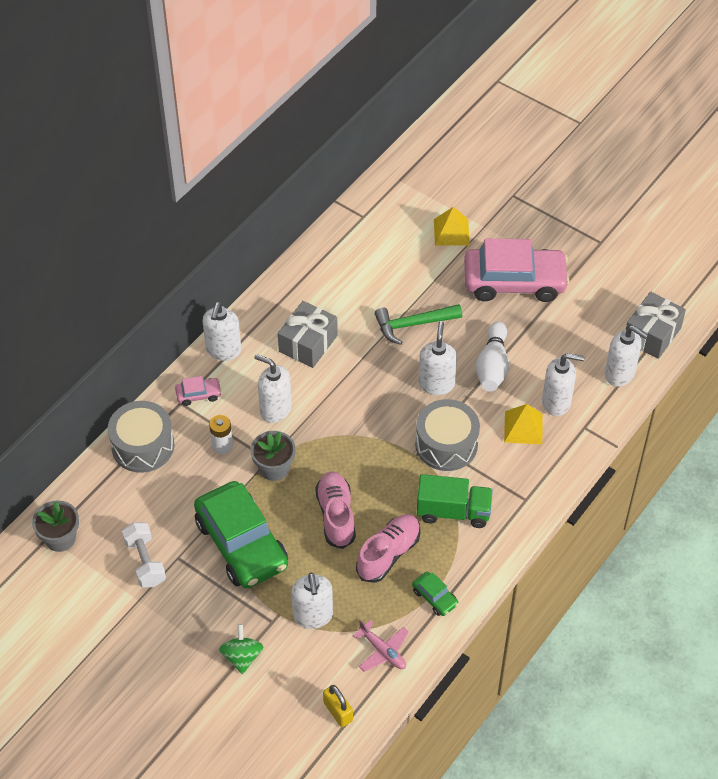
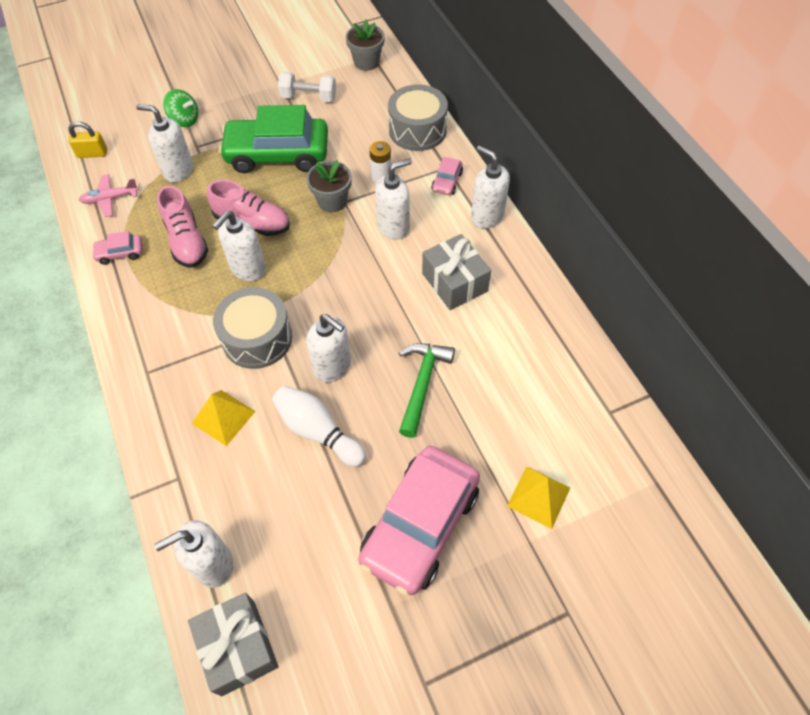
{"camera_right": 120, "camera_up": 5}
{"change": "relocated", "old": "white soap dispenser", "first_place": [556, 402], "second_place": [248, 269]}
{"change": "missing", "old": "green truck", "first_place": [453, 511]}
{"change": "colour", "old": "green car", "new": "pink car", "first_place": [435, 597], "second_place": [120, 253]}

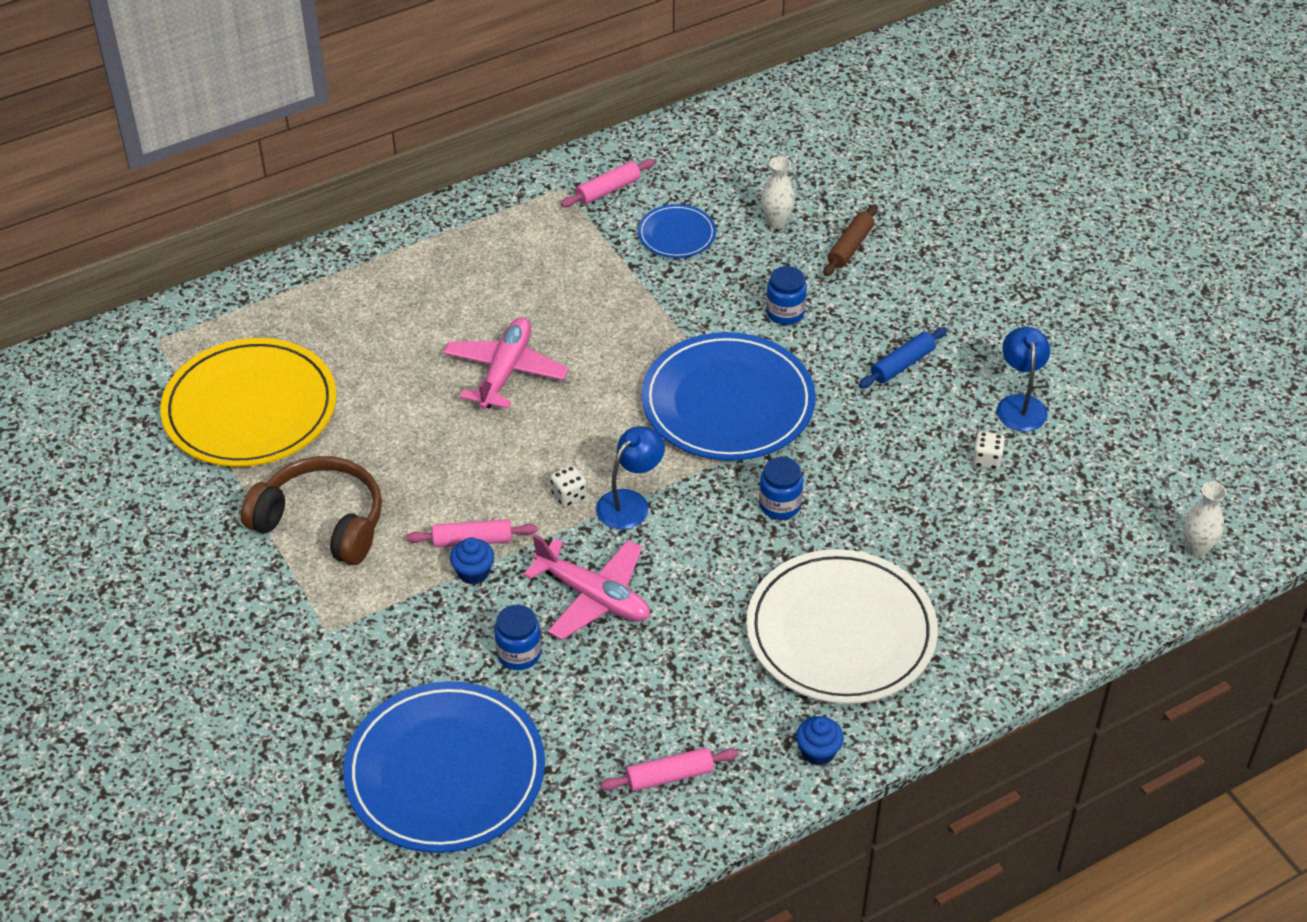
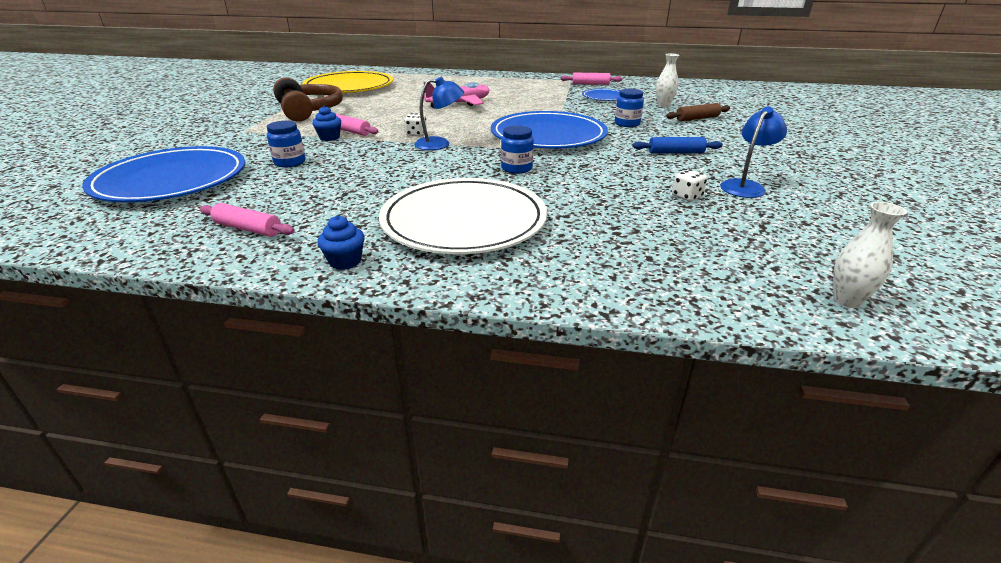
{"camera_right": 40, "camera_up": -15}
{"change": "missing", "old": "pink plane", "first_place": [593, 597]}

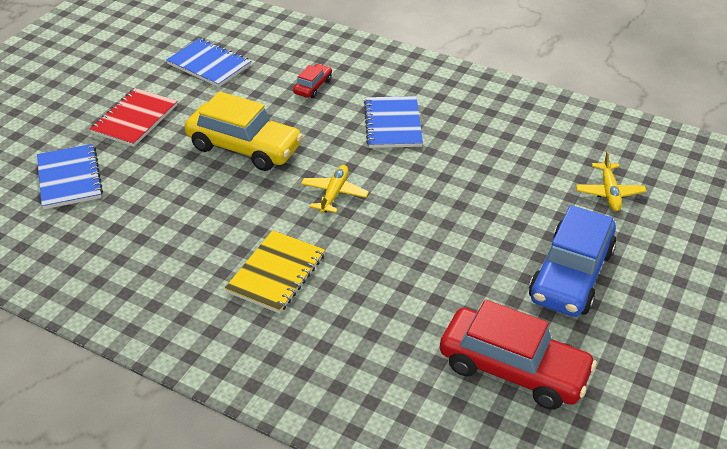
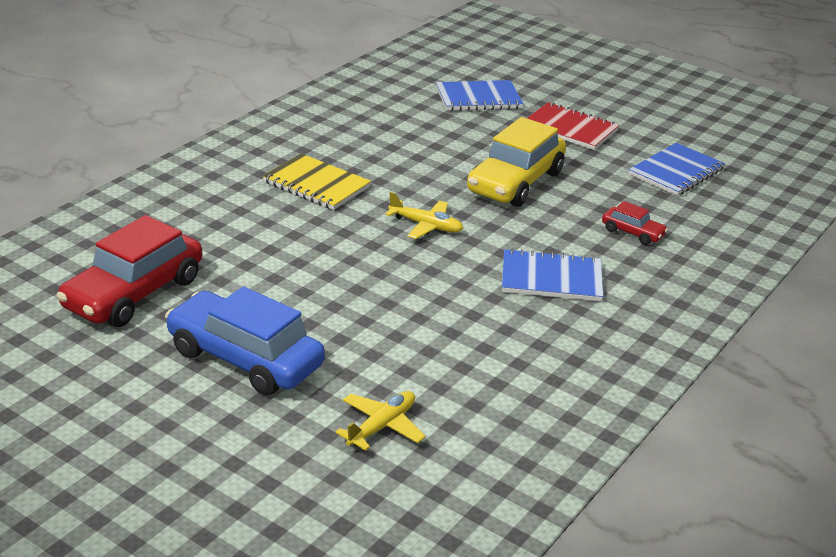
{"camera_right": 95, "camera_up": -10}
{"change": "spun", "old": "yellow plane", "first_place": [609, 193], "second_place": [382, 426], "degrees": 120}

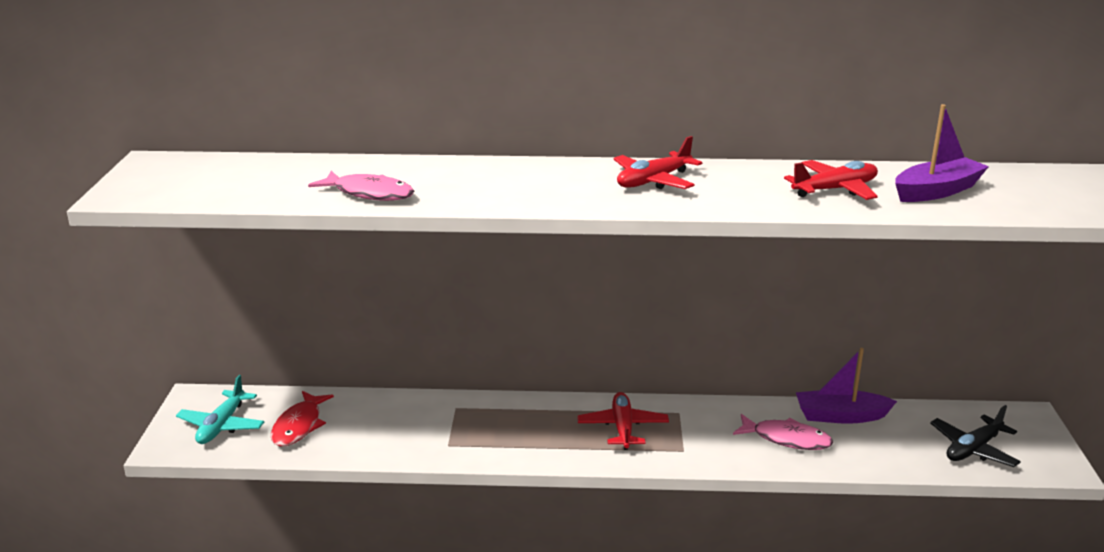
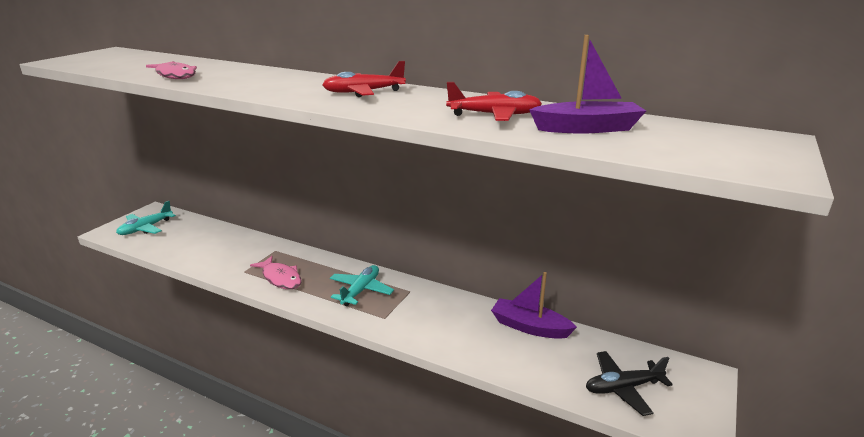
{"camera_right": 25, "camera_up": 0}
{"change": "missing", "old": "red fish", "first_place": [299, 426]}
{"change": "colour", "old": "red plane", "new": "turquoise plane", "first_place": [622, 428], "second_place": [361, 291]}
{"change": "relocated", "old": "pink fish", "first_place": [786, 439], "second_place": [280, 278]}

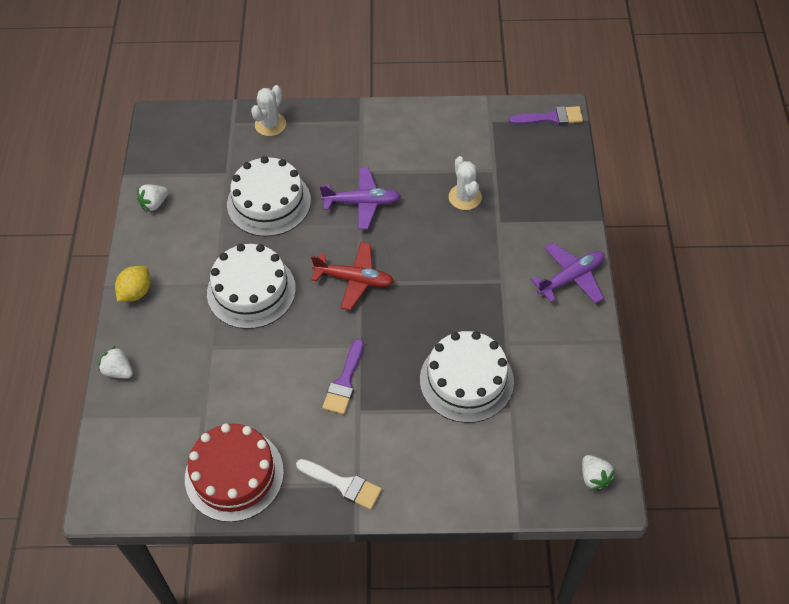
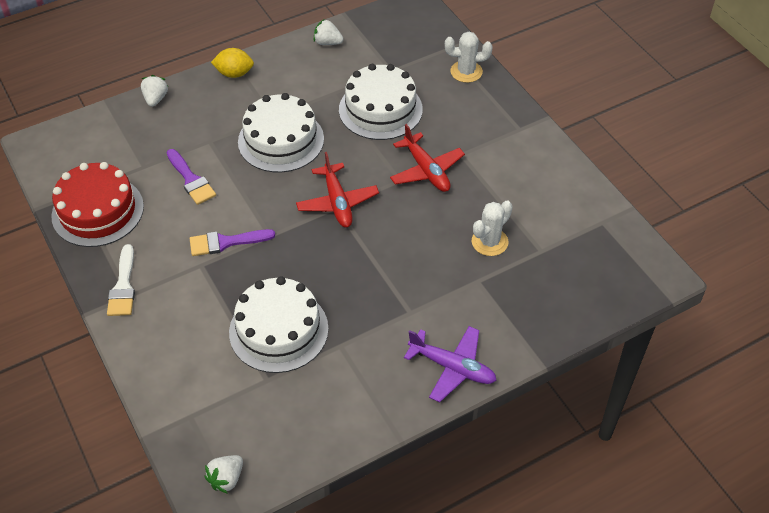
{"camera_right": 60, "camera_up": -5}
{"change": "relocated", "old": "purple brush", "first_place": [551, 118], "second_place": [191, 180]}
{"change": "colour", "old": "purple plane", "new": "red plane", "first_place": [362, 202], "second_place": [426, 170]}

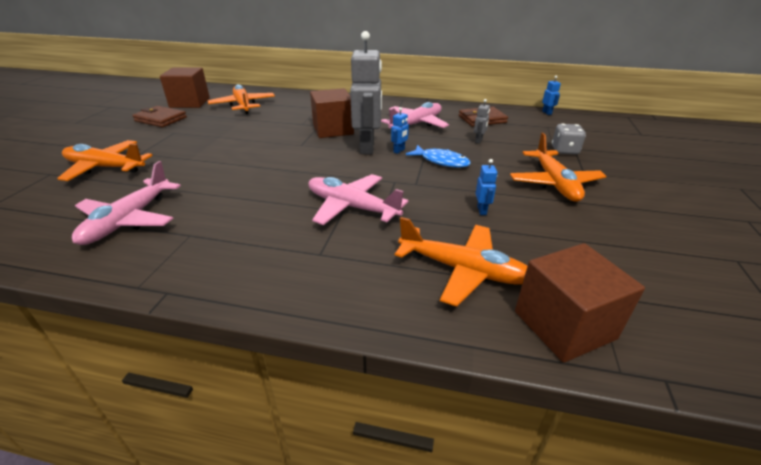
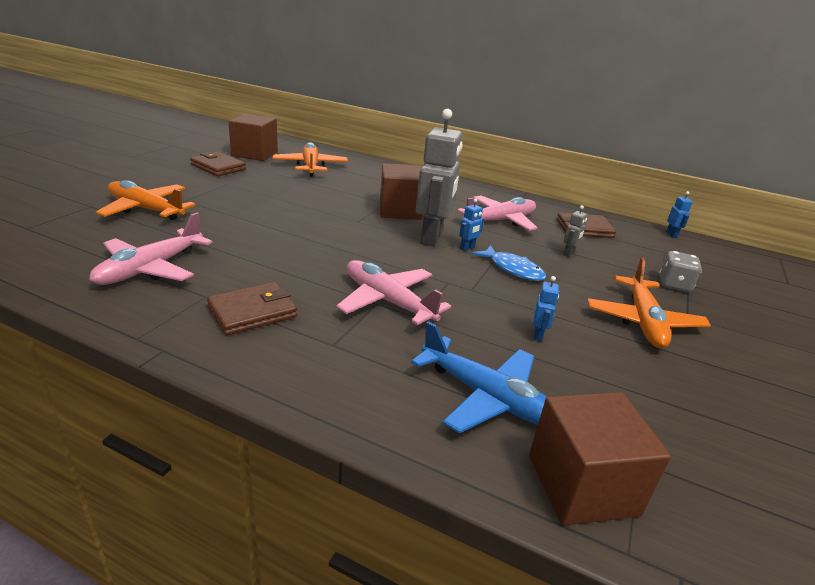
{"camera_right": 10, "camera_up": -5}
{"change": "colour", "old": "orange plane", "new": "blue plane", "first_place": [463, 270], "second_place": [487, 397]}
{"change": "appeared", "new": "brown wallet", "second_place": [252, 312]}

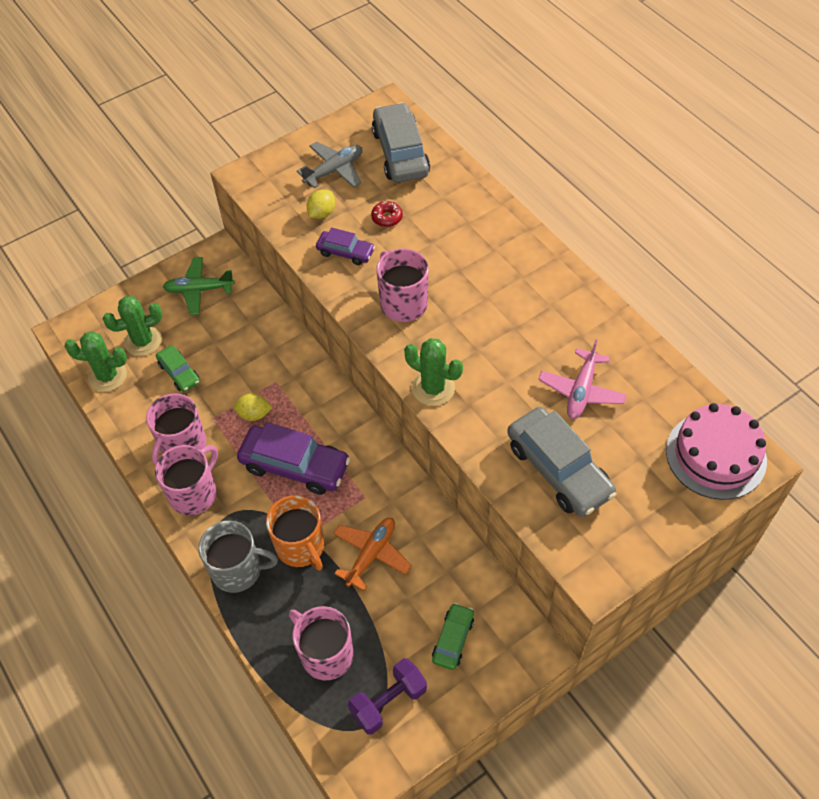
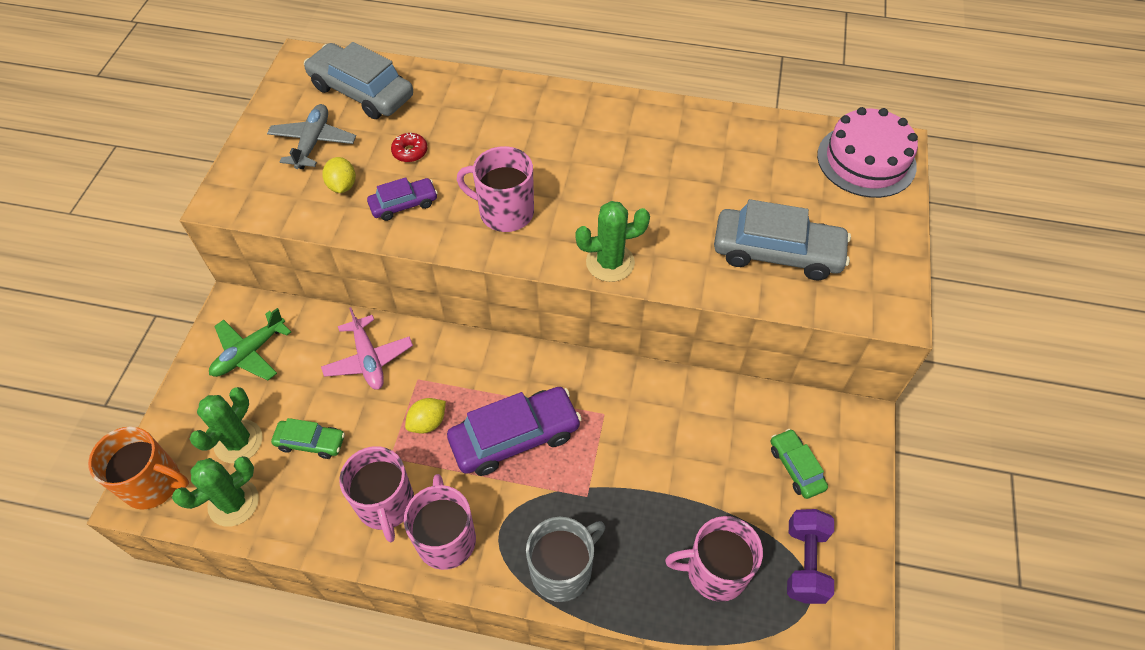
{"camera_right": -45, "camera_up": 0}
{"change": "relocated", "old": "pink plane", "first_place": [581, 390], "second_place": [368, 359]}
{"change": "relocated", "old": "orange mug", "first_place": [301, 547], "second_place": [154, 483]}
{"change": "missing", "old": "orange plane", "first_place": [371, 554]}

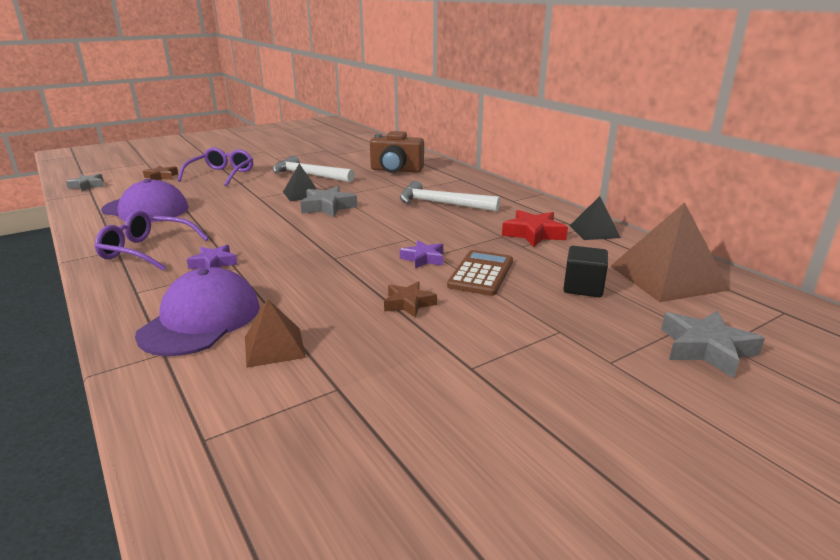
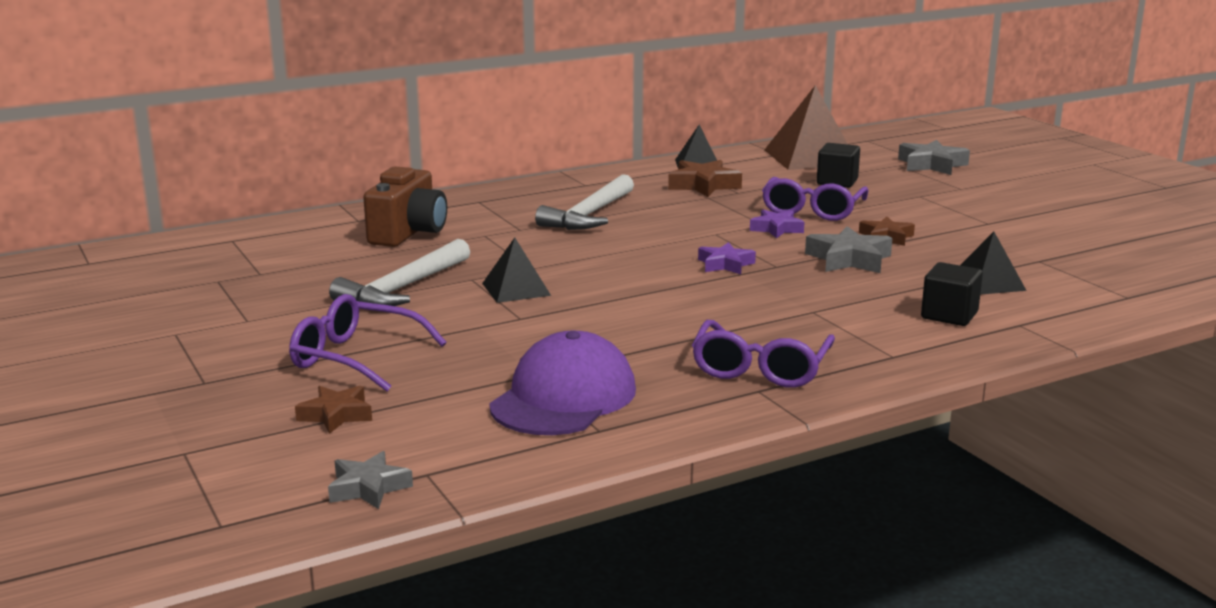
{"camera_right": -85, "camera_up": -5}
{"change": "relocated", "old": "grey star", "first_place": [328, 207], "second_place": [849, 259]}
{"change": "colour", "old": "red star", "new": "brown star", "first_place": [533, 234], "second_place": [703, 185]}
{"change": "relocated", "old": "purple star", "first_place": [214, 263], "second_place": [725, 264]}
{"change": "exchanged", "old": "brown calculator", "new": "purple glasses", "first_place": [481, 273], "second_place": [812, 210]}
{"change": "exchanged", "old": "purple cap", "new": "black cube", "first_place": [201, 320], "second_place": [949, 315]}
{"change": "colour", "old": "brown pyramid", "new": "black pyramid", "first_place": [274, 347], "second_place": [987, 283]}

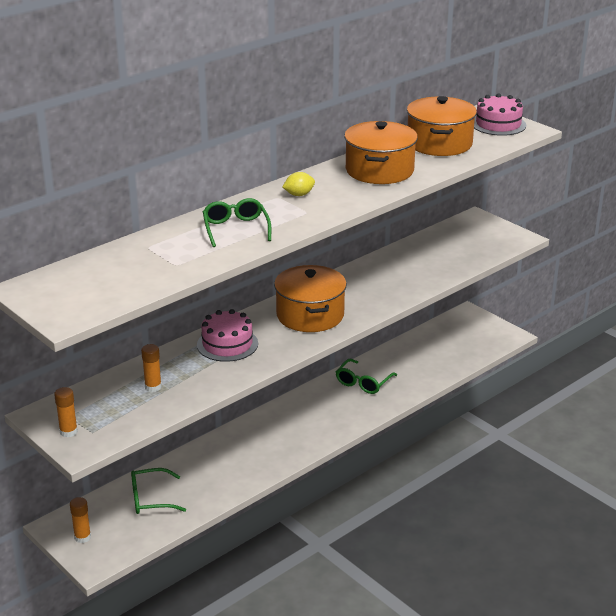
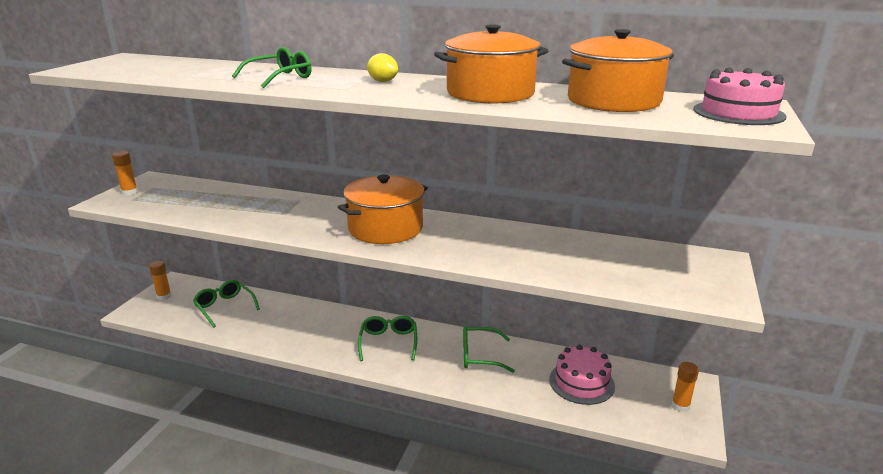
{"camera_right": 60, "camera_up": -5}
{"change": "relocated", "old": "pink cake", "first_place": [227, 344], "second_place": [581, 382]}
{"change": "relocated", "old": "orange glue stick", "first_place": [153, 387], "second_place": [680, 406]}
{"change": "appeared", "new": "green glasses", "second_place": [388, 343]}

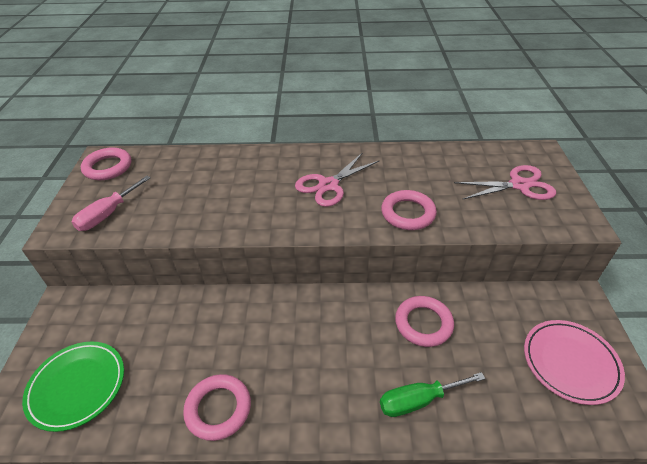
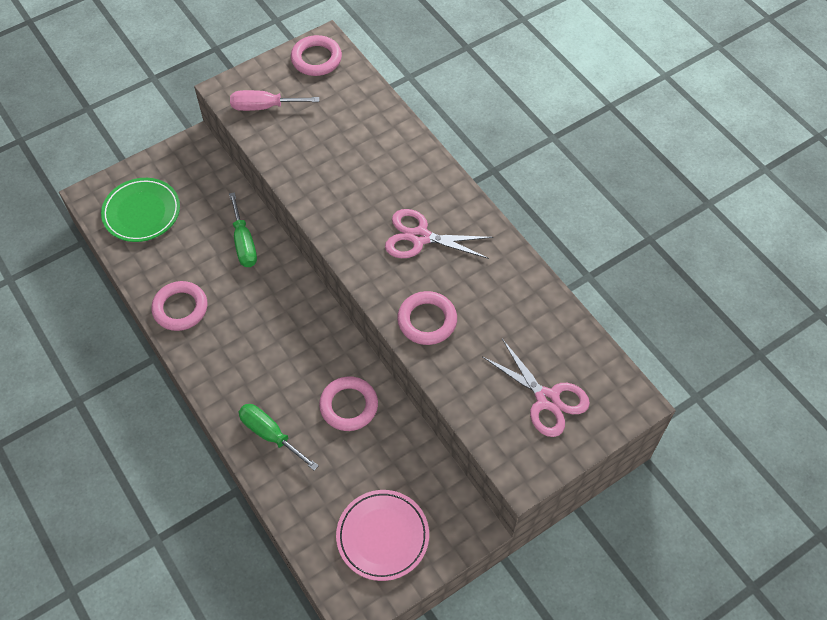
{"camera_right": 55, "camera_up": 15}
{"change": "appeared", "new": "green screwdriver", "second_place": [244, 243]}

